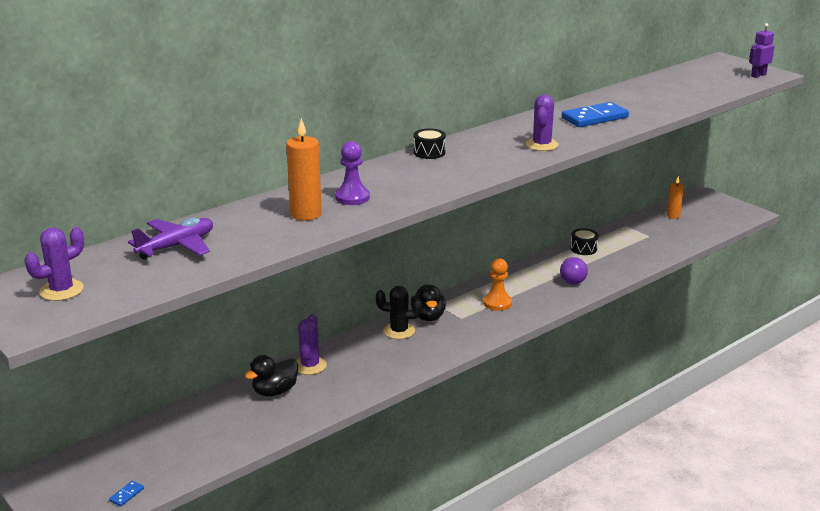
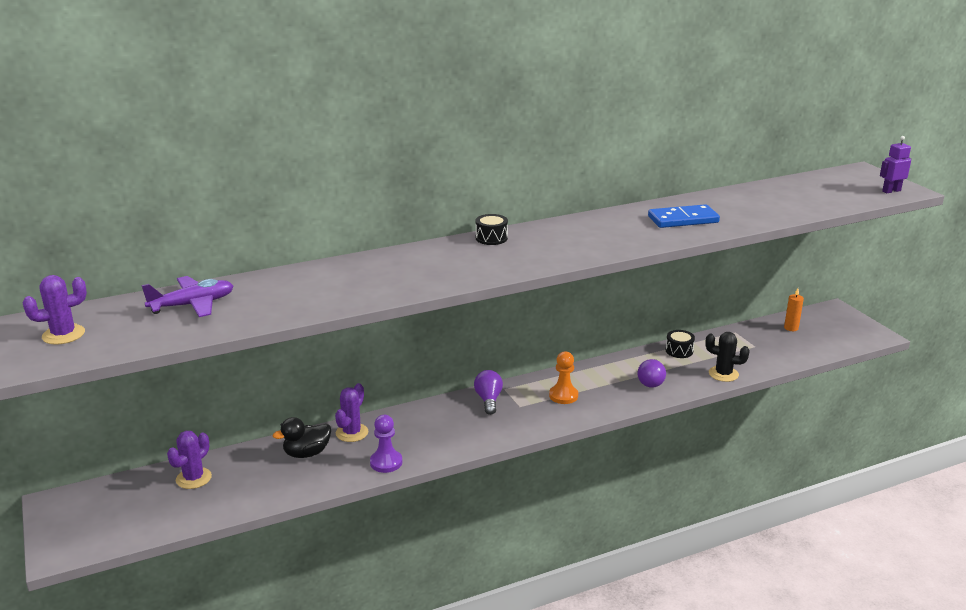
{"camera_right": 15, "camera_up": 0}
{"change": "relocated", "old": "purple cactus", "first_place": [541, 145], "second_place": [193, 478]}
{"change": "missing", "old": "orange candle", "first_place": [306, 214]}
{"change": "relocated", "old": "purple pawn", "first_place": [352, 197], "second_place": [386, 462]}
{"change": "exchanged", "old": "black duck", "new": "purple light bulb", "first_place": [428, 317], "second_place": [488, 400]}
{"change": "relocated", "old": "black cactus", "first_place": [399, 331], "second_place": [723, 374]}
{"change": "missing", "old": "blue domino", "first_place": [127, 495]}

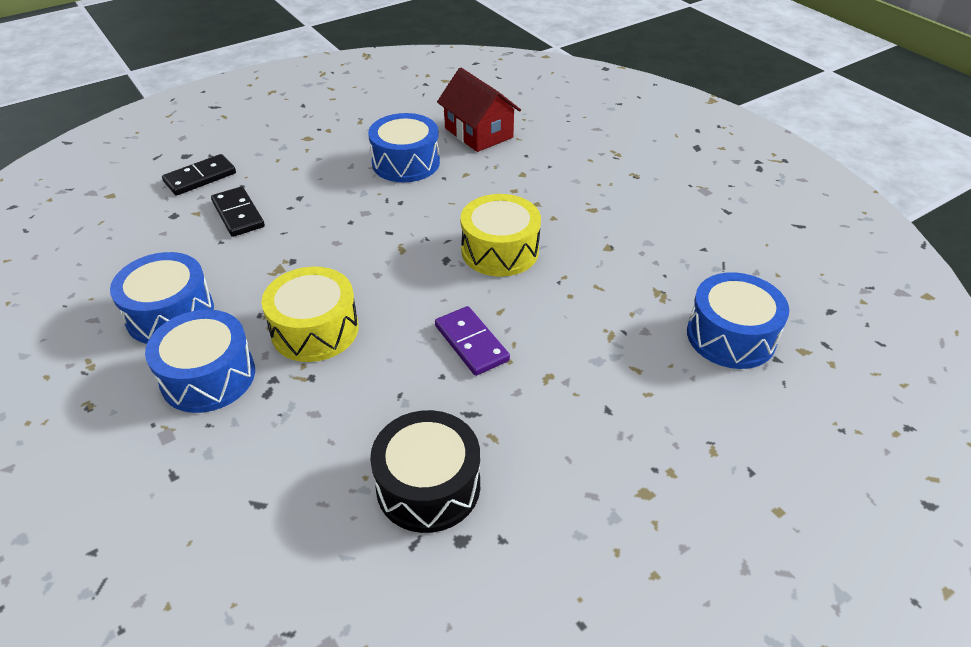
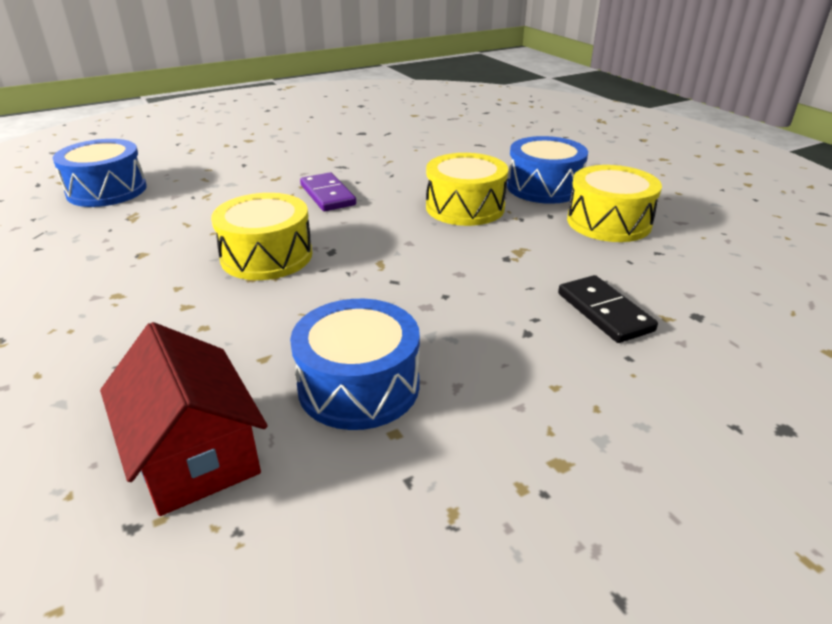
{"camera_right": -175, "camera_up": -10}
{"change": "missing", "old": "black domino", "first_place": [200, 177]}
{"change": "colour", "old": "blue drum", "new": "yellow drum", "first_place": [170, 314], "second_place": [608, 222]}
{"change": "missing", "old": "black drum", "first_place": [428, 486]}

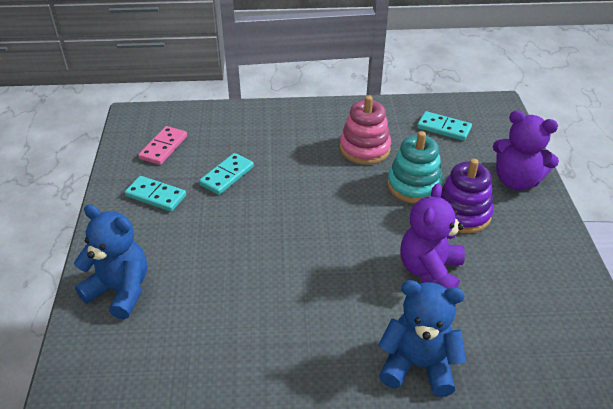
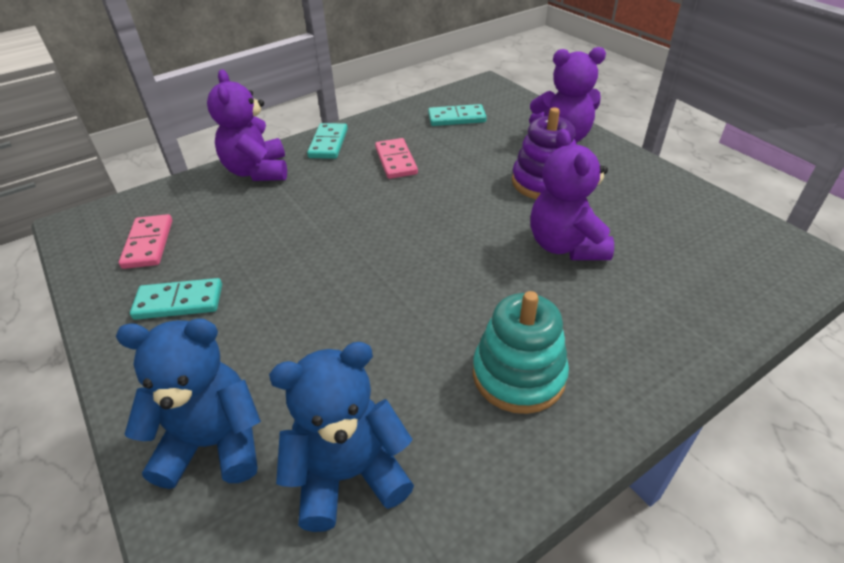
{"camera_right": -30, "camera_up": 0}
{"change": "exchanged", "old": "pink stacking toy", "new": "pink domino", "first_place": [364, 148], "second_place": [396, 161]}
{"change": "relocated", "old": "turquoise stacking toy", "first_place": [414, 185], "second_place": [518, 375]}
{"change": "relocated", "old": "turquoise domino", "first_place": [227, 176], "second_place": [328, 143]}
{"change": "relocated", "old": "blue teddy bear", "first_place": [418, 365], "second_place": [348, 474]}
{"change": "appeared", "new": "purple teddy bear", "second_place": [257, 171]}

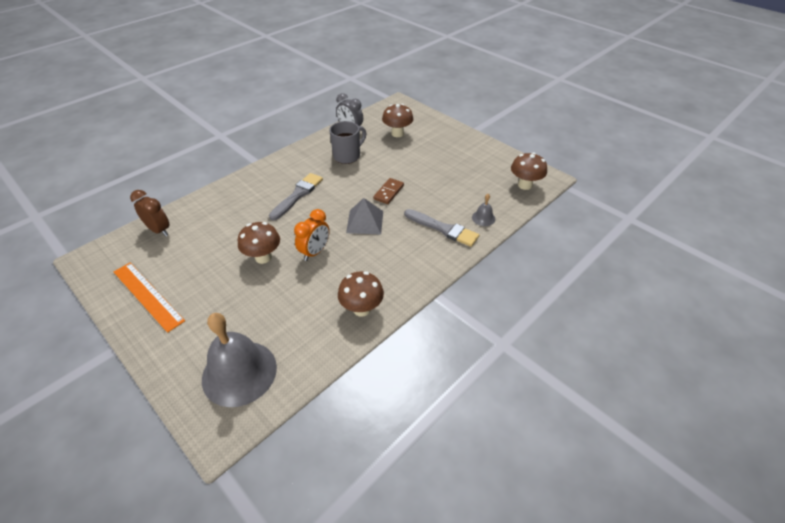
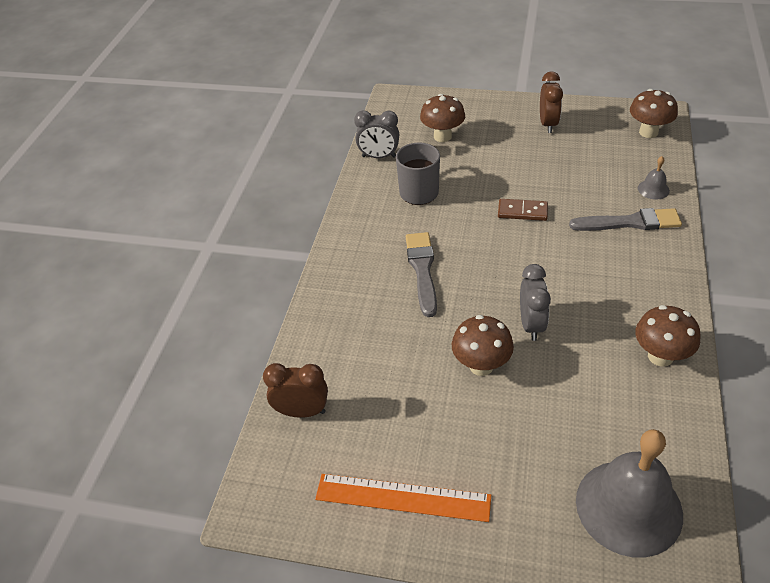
{"camera_right": -30, "camera_up": 0}
{"change": "spun", "old": "brown domino", "first_place": [389, 192], "second_place": [522, 211], "degrees": -75}
{"change": "missing", "old": "grey pyramid", "first_place": [365, 222]}
{"change": "colour", "old": "orange clock", "new": "grey clock", "first_place": [315, 252], "second_place": [531, 325]}
{"change": "appeared", "new": "brown clock", "second_place": [548, 124]}

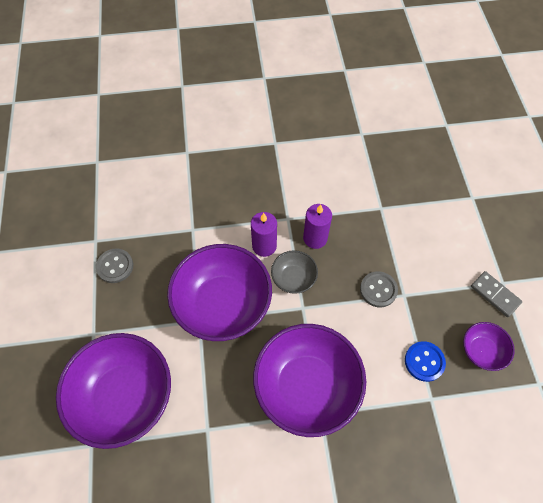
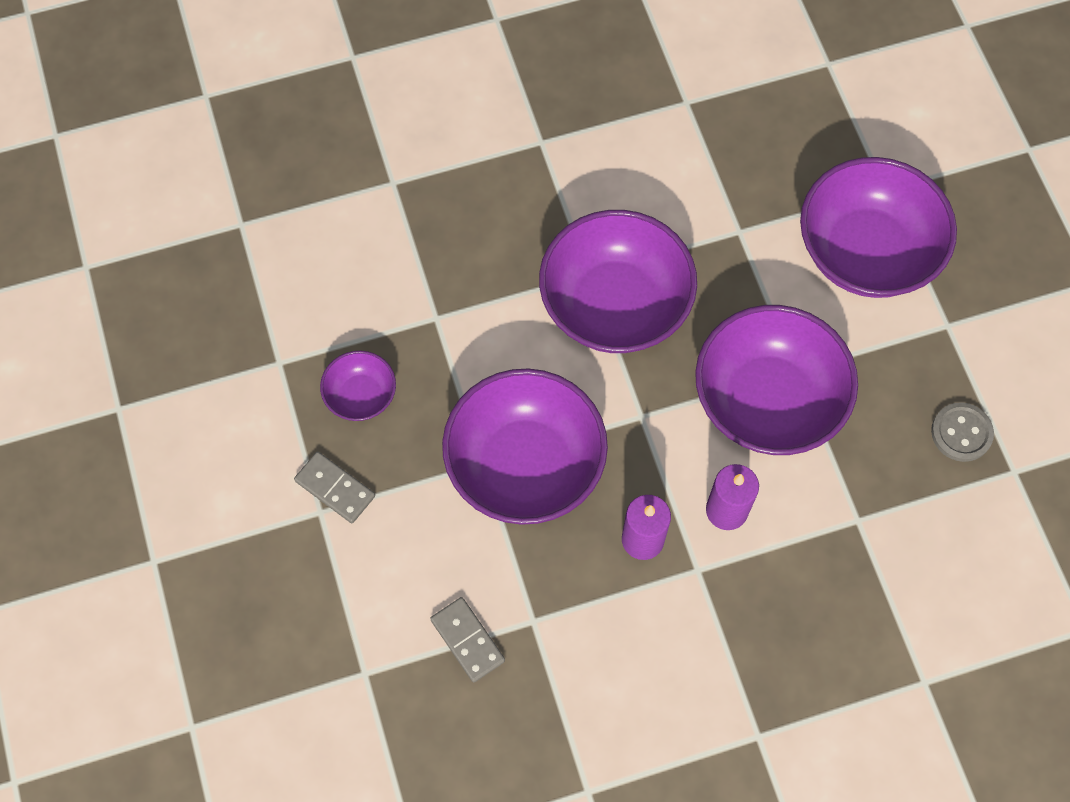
{"camera_right": 170, "camera_up": 5}
{"change": "missing", "old": "grey bowl", "first_place": [293, 278]}
{"change": "exchanged", "old": "grey button", "new": "purple bowl", "first_place": [378, 290], "second_place": [525, 465]}
{"change": "missing", "old": "blue button", "first_place": [424, 361]}
{"change": "appeared", "new": "grey domino", "second_place": [467, 640]}

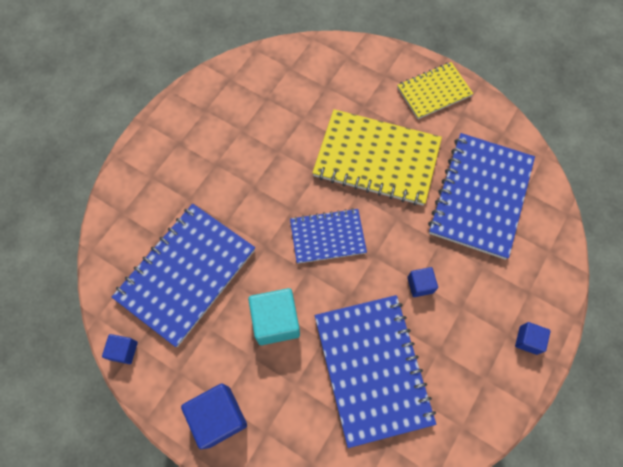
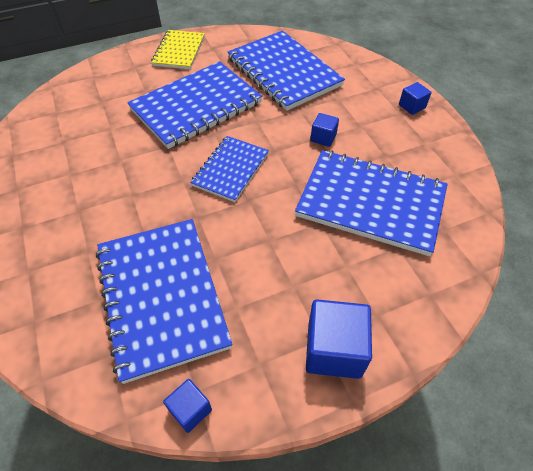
{"camera_right": -55, "camera_up": -15}
{"change": "colour", "old": "yellow notebook", "new": "blue notebook", "first_place": [376, 159], "second_place": [196, 106]}
{"change": "missing", "old": "turquoise cube", "first_place": [276, 321]}

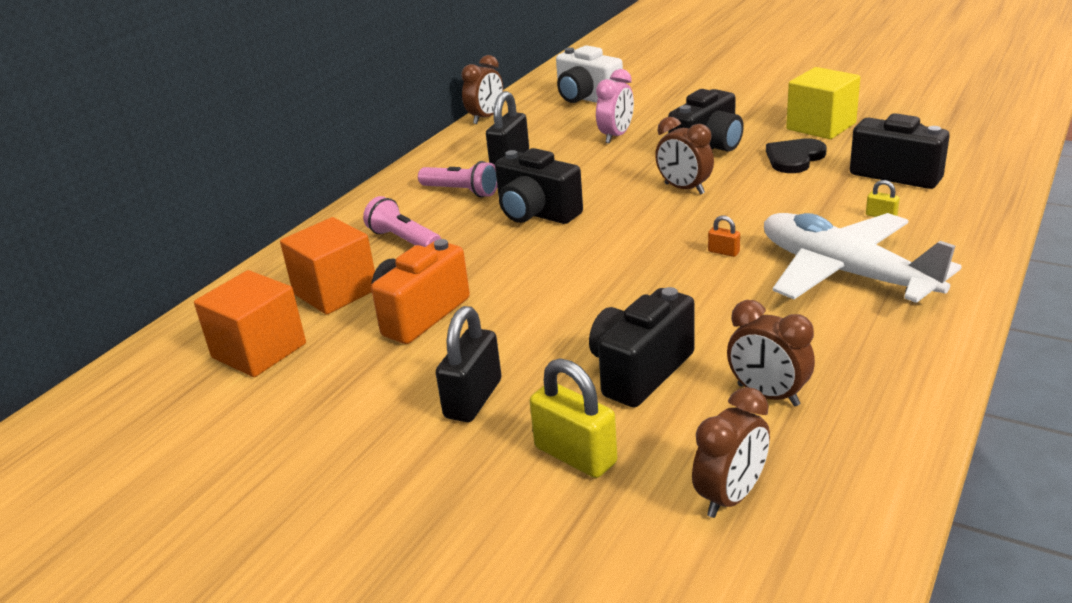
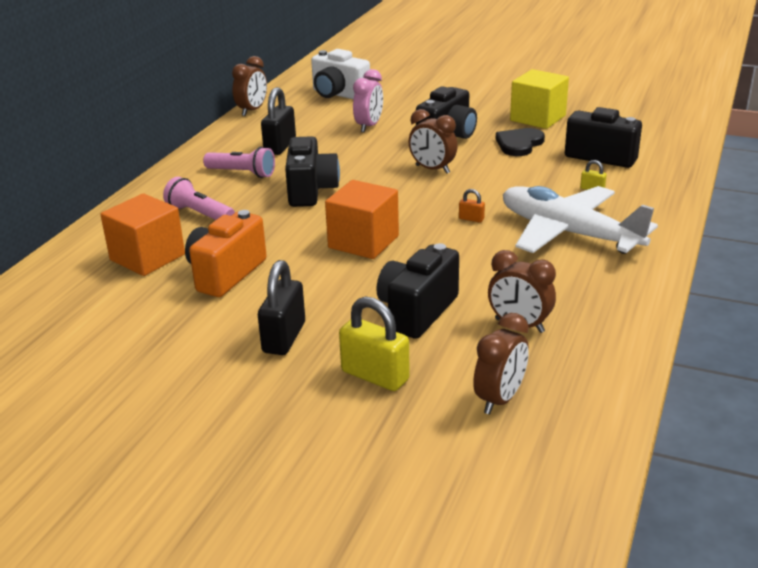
{"camera_right": -10, "camera_up": 0}
{"change": "spun", "old": "black camera", "first_place": [536, 214], "second_place": [311, 191], "degrees": -120}
{"change": "relocated", "old": "orange cube", "first_place": [259, 351], "second_place": [363, 242]}

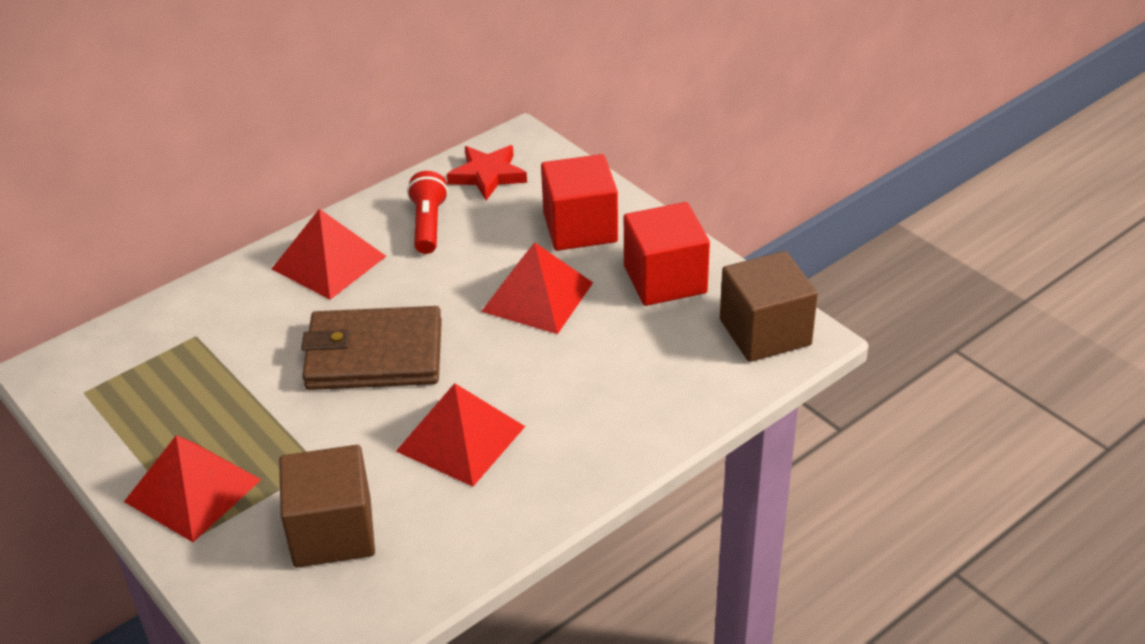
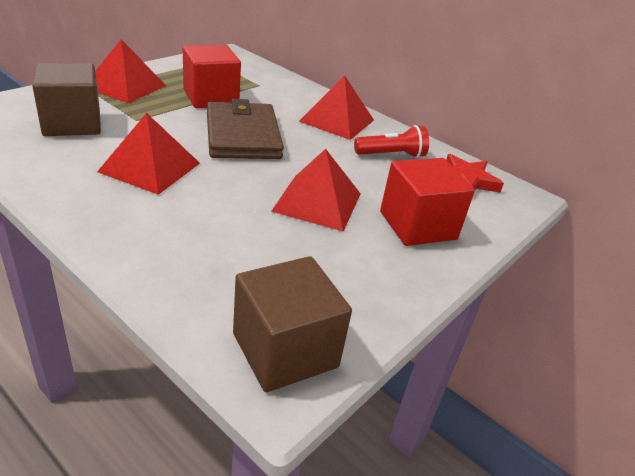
{"camera_right": 75, "camera_up": -5}
{"change": "relocated", "old": "red cube", "first_place": [665, 279], "second_place": [211, 97]}

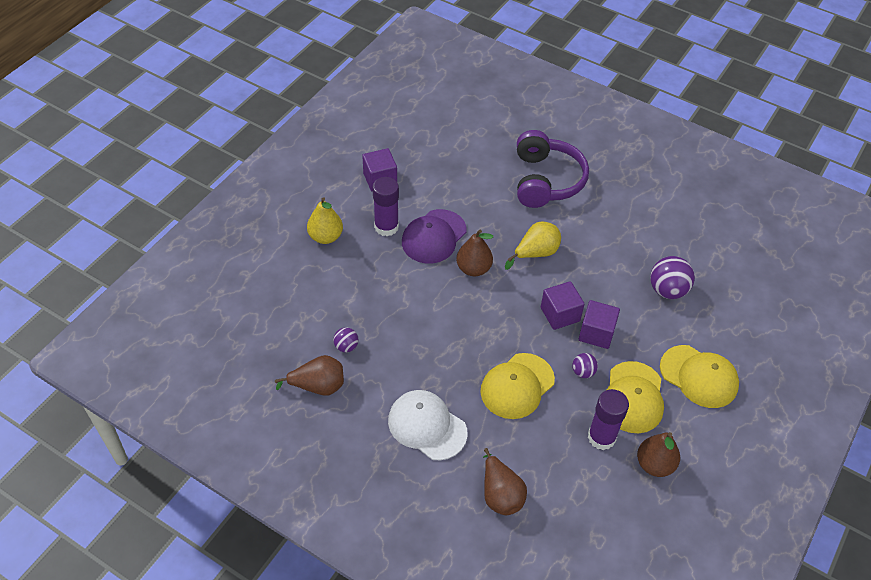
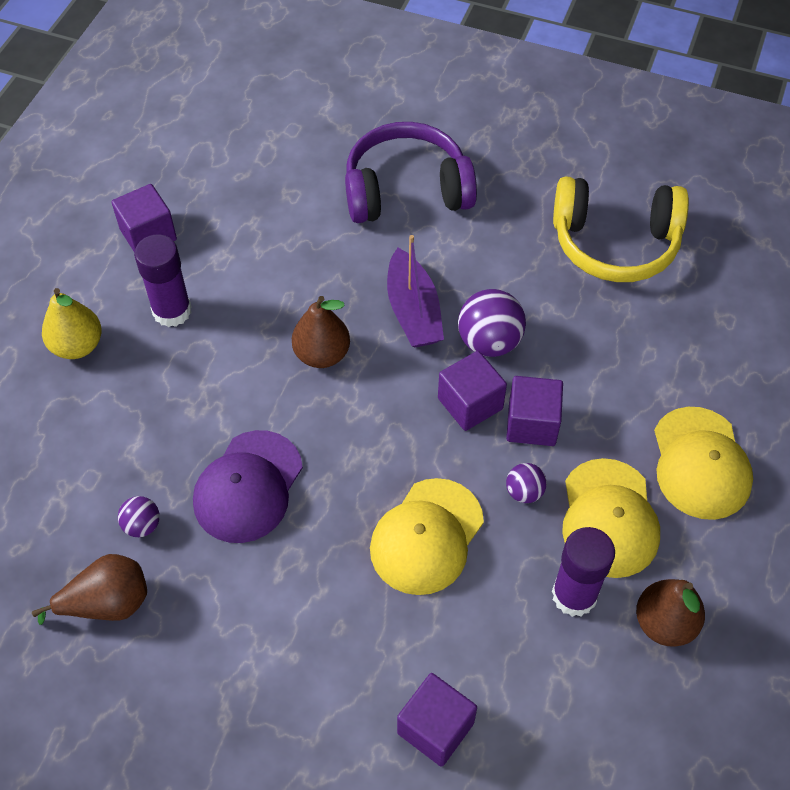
{"camera_right": -10, "camera_up": 5}
{"change": "spun", "old": "purple headphones", "first_place": [546, 180], "second_place": [406, 190], "degrees": -90}
{"change": "relocated", "old": "purple cap", "first_place": [434, 236], "second_place": [248, 486]}
{"change": "exchanged", "old": "yellow pear", "new": "purple boat", "first_place": [535, 253], "second_place": [413, 311]}
{"change": "relocated", "old": "purple ball", "first_place": [667, 290], "second_place": [489, 342]}
{"change": "spun", "old": "yellow cap", "first_place": [699, 376], "second_place": [700, 463], "degrees": 60}
{"change": "missing", "old": "white cap", "first_place": [427, 426]}
{"change": "exchanged", "old": "brown pear", "new": "purple cube", "first_place": [500, 494], "second_place": [435, 728]}
{"change": "appeared", "new": "yellow headphones", "second_place": [615, 243]}

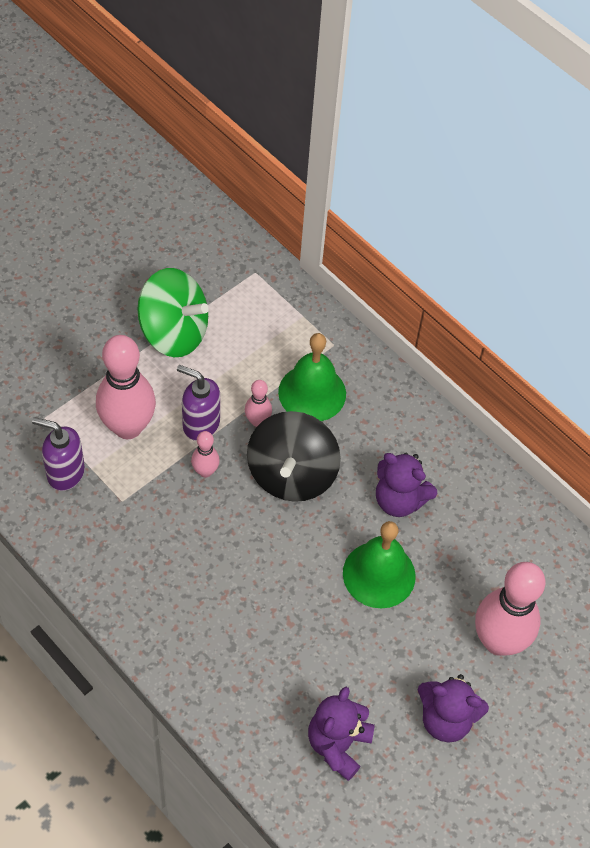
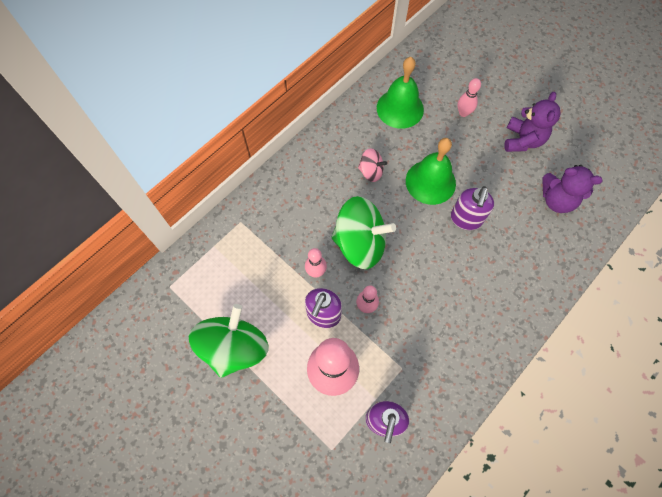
{"camera_right": -90, "camera_up": 10}
{"change": "relocated", "old": "green bell", "first_place": [312, 393], "second_place": [400, 108]}
{"change": "colour", "old": "black spinning top", "new": "green spinning top", "first_place": [291, 474], "second_place": [360, 243]}
{"change": "exchanged", "old": "purple teddy bear", "new": "pink spinning top", "first_place": [399, 500], "second_place": [371, 172]}
{"change": "size", "old": "pink bowling pin", "first_place": [498, 641], "second_place": [463, 113], "factor": 0.47}
{"change": "appeared", "new": "purple soap dispenser", "second_place": [466, 219]}

